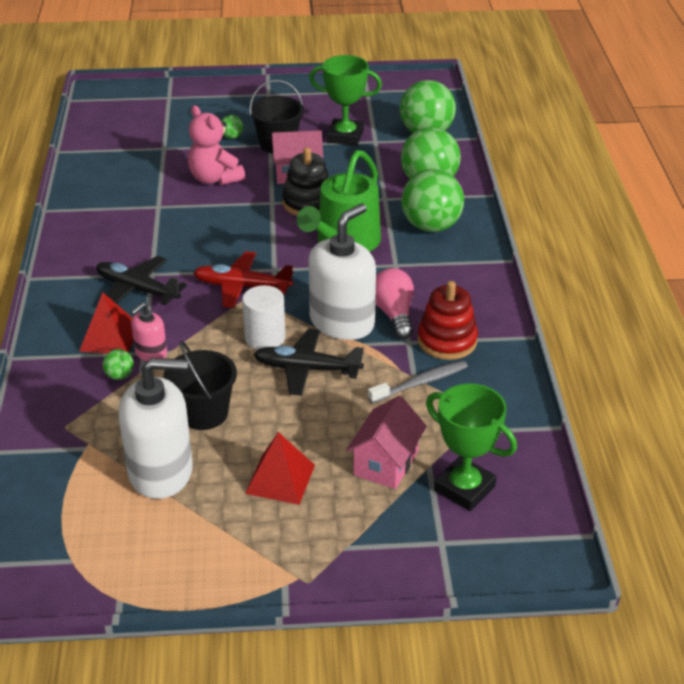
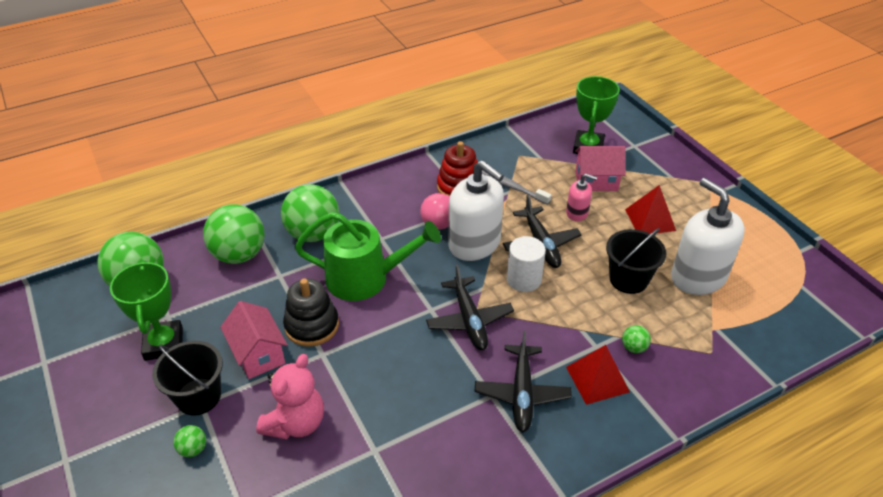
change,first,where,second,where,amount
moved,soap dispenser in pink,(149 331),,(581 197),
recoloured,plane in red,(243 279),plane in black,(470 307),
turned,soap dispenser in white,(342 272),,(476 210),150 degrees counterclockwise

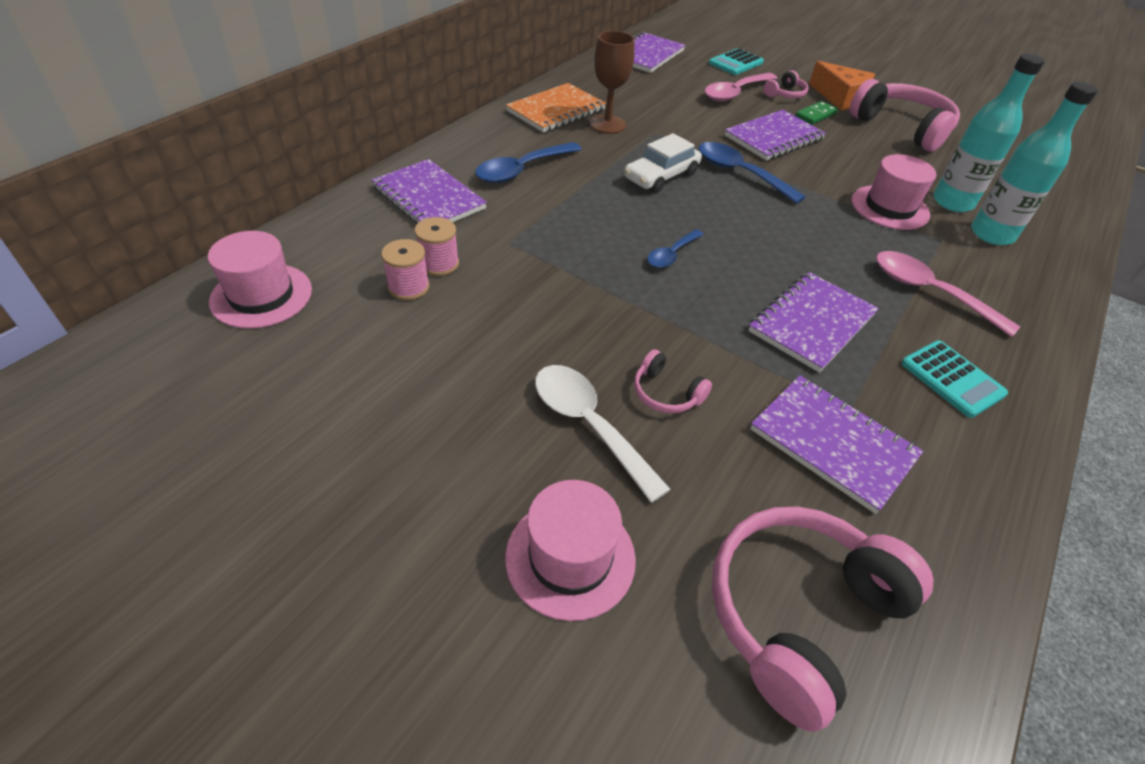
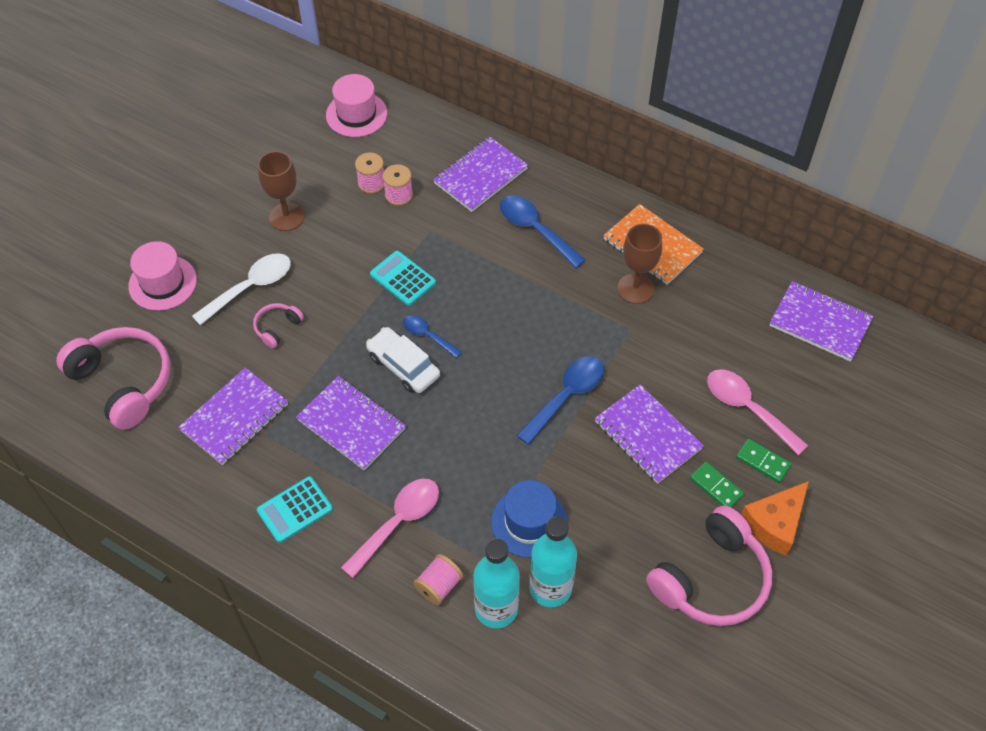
change,first,where,second,where,amount
added,,,goblet in brown,(281 191),
added,,,spool in pink,(438 579),
moved,car in white,(663 163),,(403 360),
moved,calculator in turquoise,(736 61),,(403 278),
replaced,headphones in pink,(786 84),domino in green,(764 461),
recoloured,hat in pink,(893 192),hat in blue,(529 519),

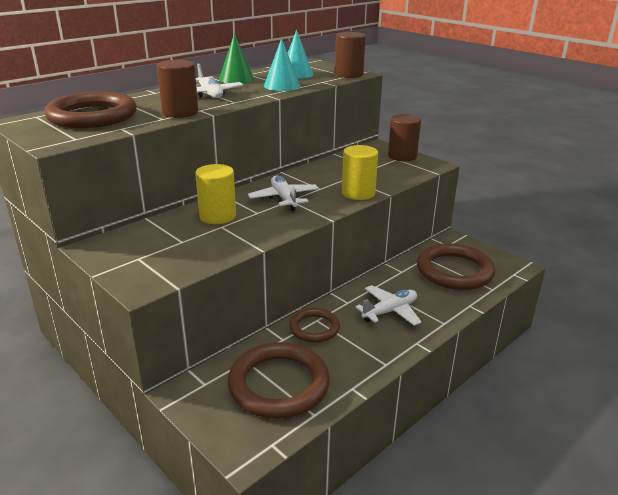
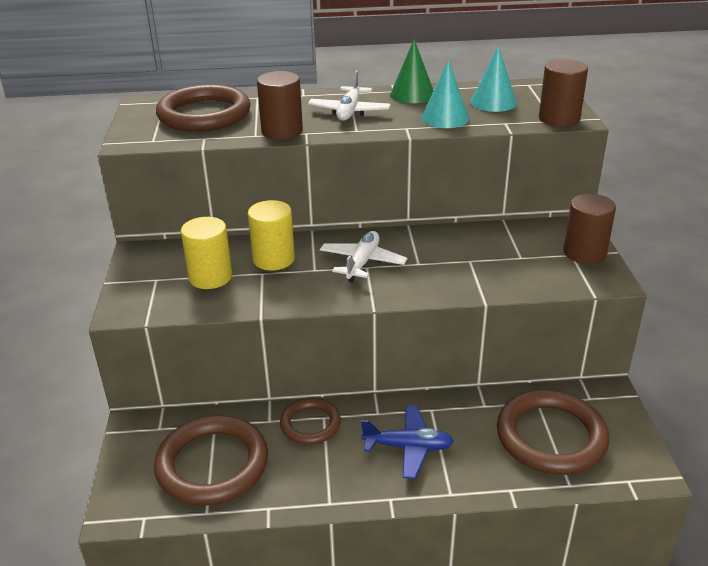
change,first,where,second,where,amount
moved,cylinder in yellow,(360 172),,(206 253),
recoloured,plane in white,(388 305),plane in blue,(407 442),

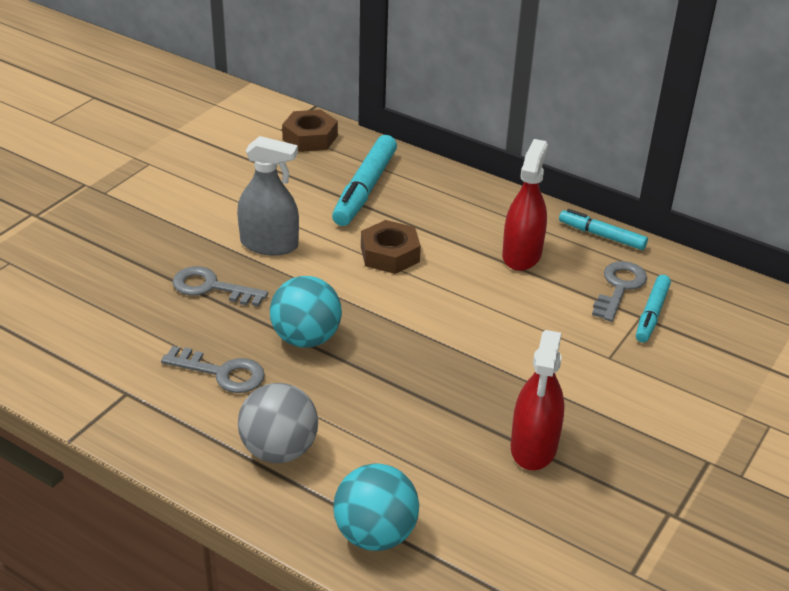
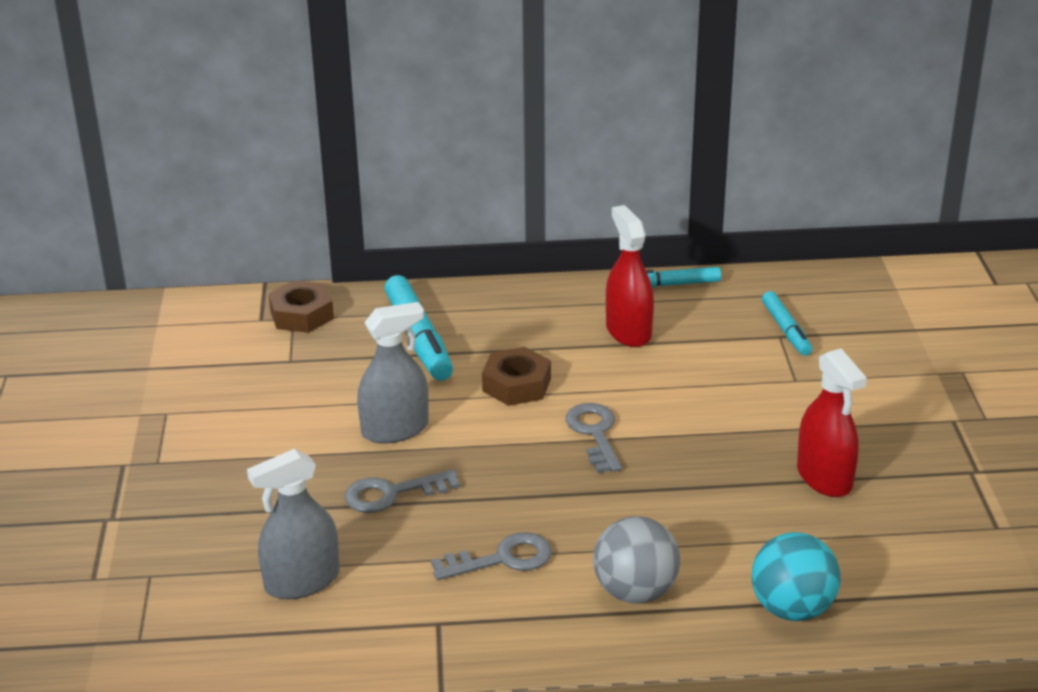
change,first,where,second,where,amount
removed,ball in turquoise,(306 312),,,
added,,,spray bottle in grey,(293 524),
moved,key in grey,(619 291),,(594 438),

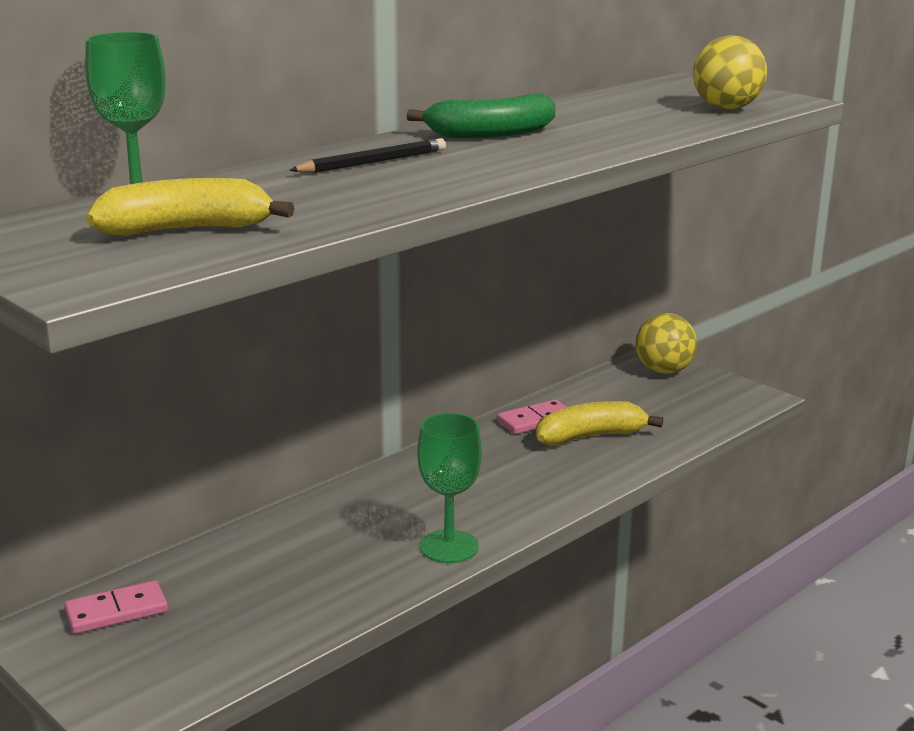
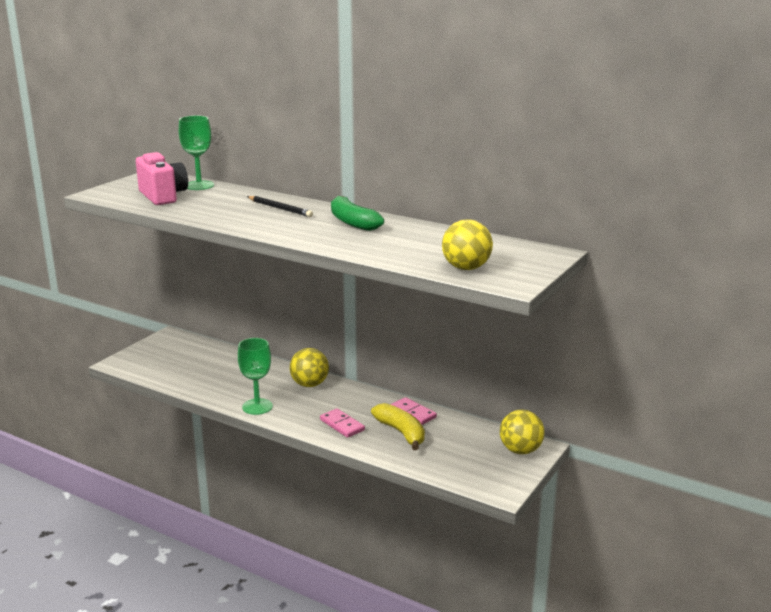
change,first,where,second,where,amount
added,,,ball in yellow,(309 367),
moved,domino in pink,(116 607),,(342 423),
replaced,banana in yellow,(190 206),camera in pink,(162 178),

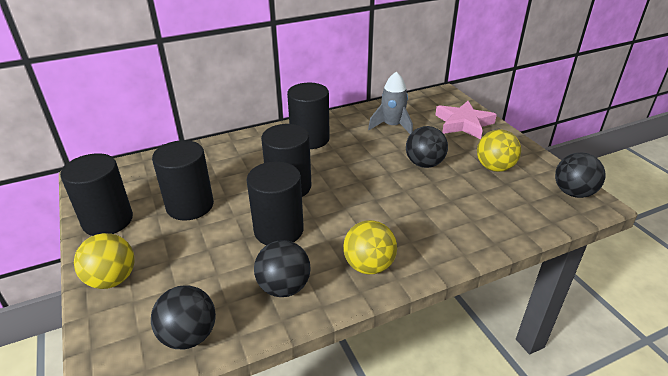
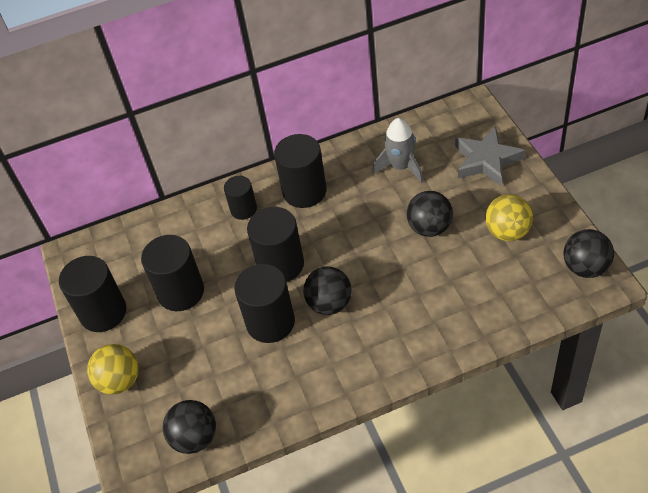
change,first,where,second,where,amount
removed,ball in yellow,(370 247),,,
added,,,cylinder in black,(240 198),
moved,ball in black,(282 268),,(327 290),
recoloured,star in pink,(466 120),star in grey,(490 156),

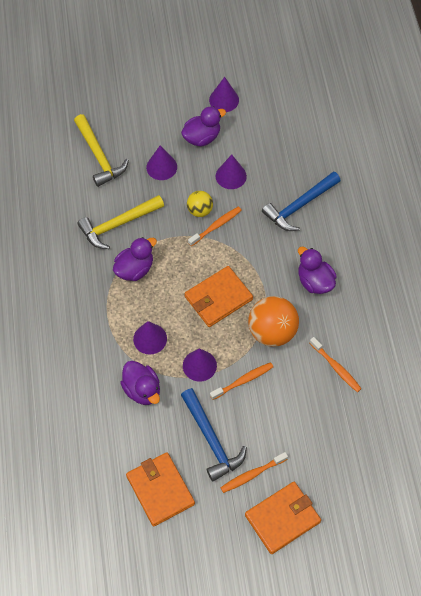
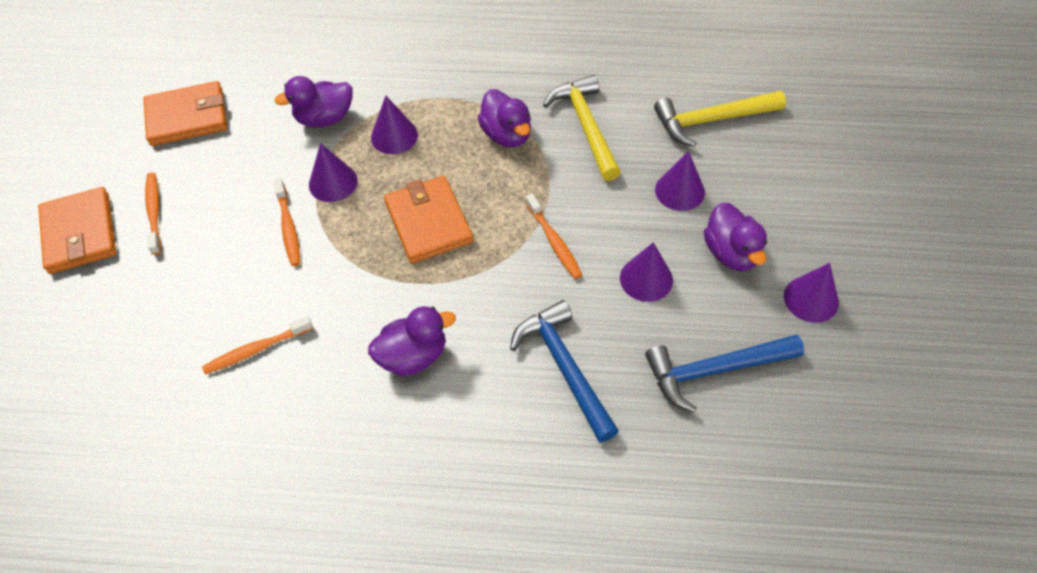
change,first,where,second,where,amount
removed,ball in yellow,(200 204),,,
removed,ball in orange,(273 321),,,
moved,hammer in blue,(214 434),,(724 374),

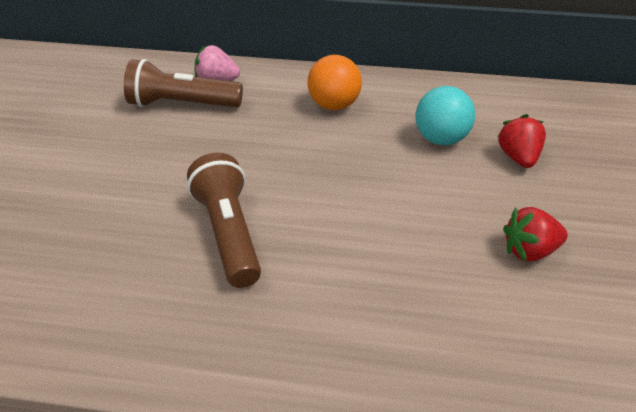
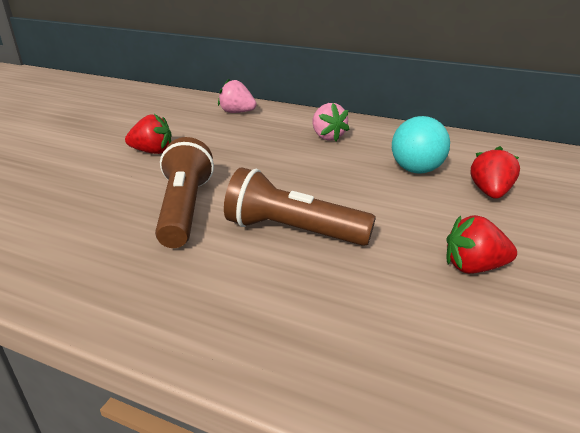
change,first,where,second,where,amount
added,,,strawberry in red,(148 134),
moved,flashlight in brown,(183 83),,(300 206),
replaced,ball in orange,(335 82),strawberry in pink,(331 122),

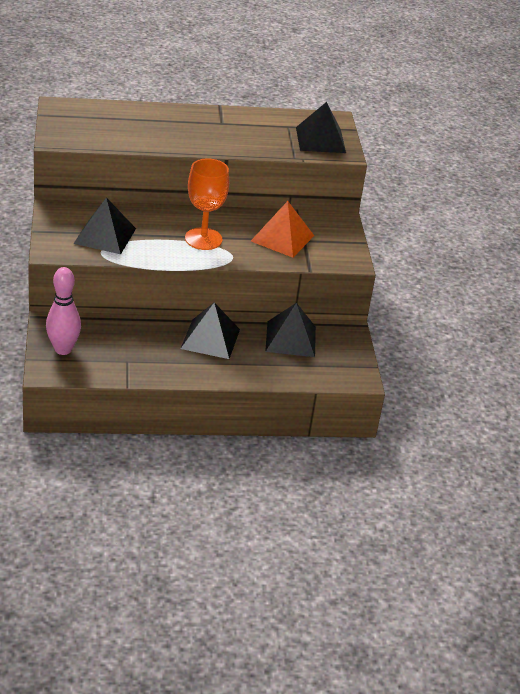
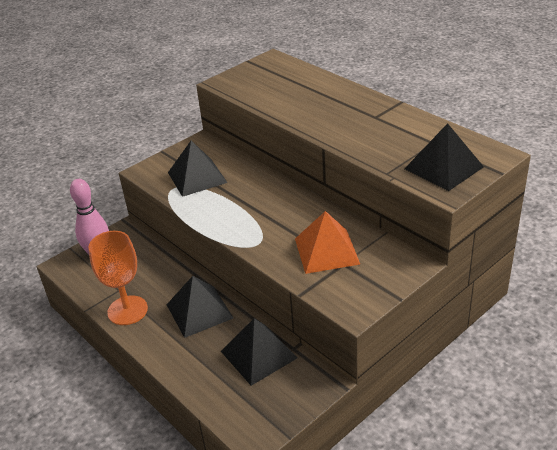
change,first,where,second,where,amount
moved,goblet in orange,(207 204),,(118 278),

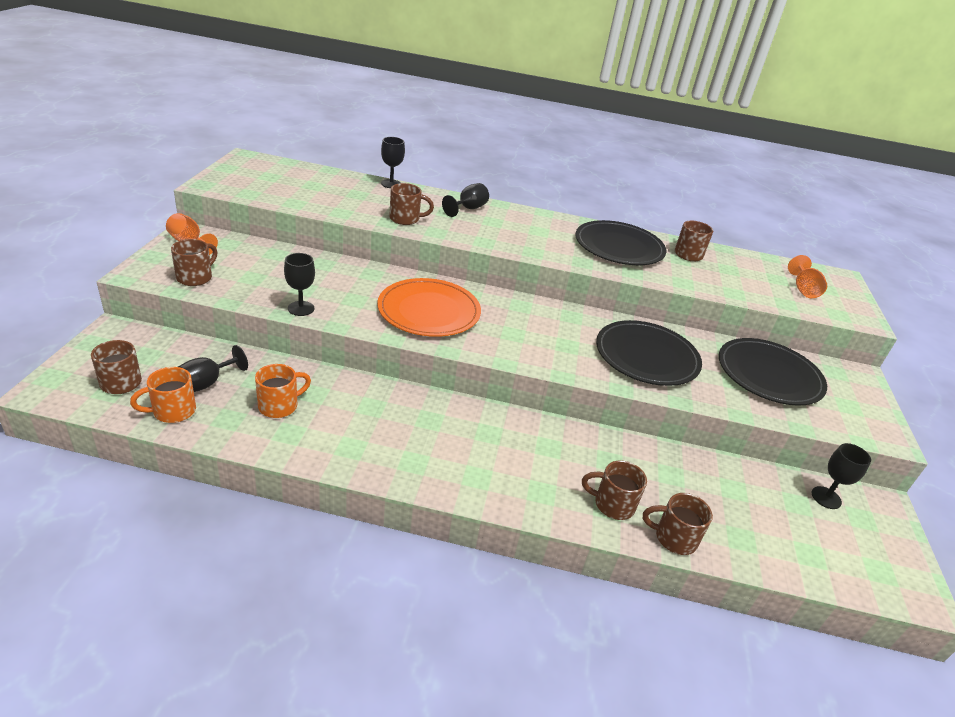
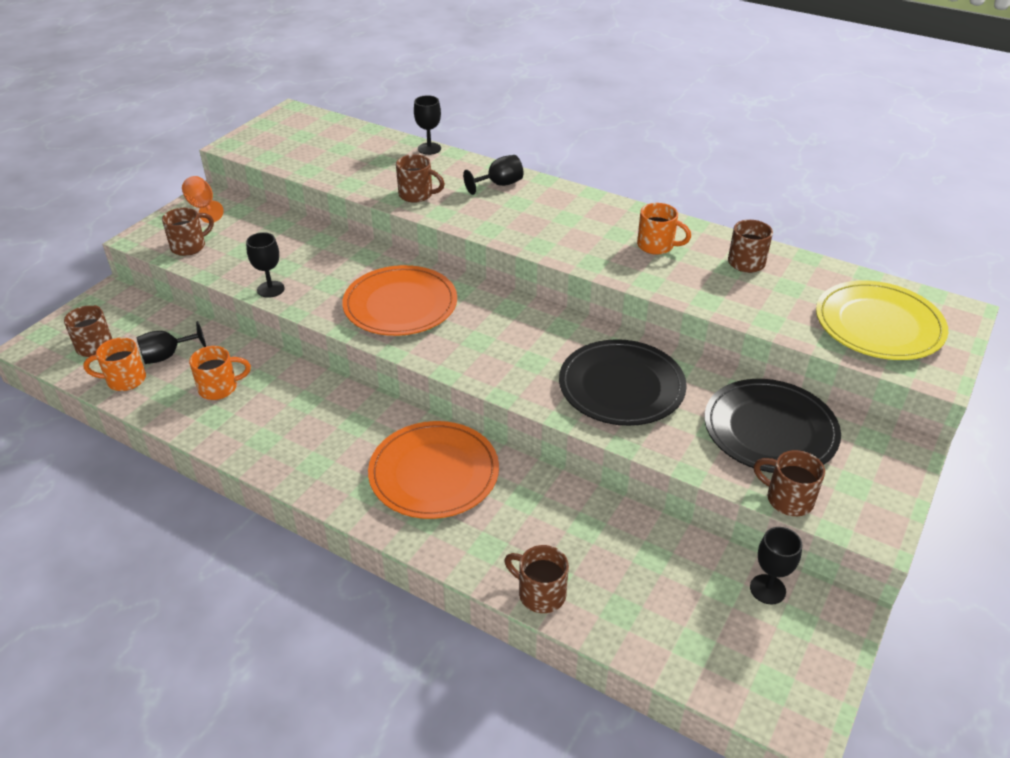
change,first,where,second,where,amount
added,,,plate in orange,(433 470),
moved,mug in brown,(614 490),,(789 483),
replaced,plate in black,(620 242),mug in orange,(664 229),
replaced,goblet in orange,(807 276),plate in yellow,(882 320),

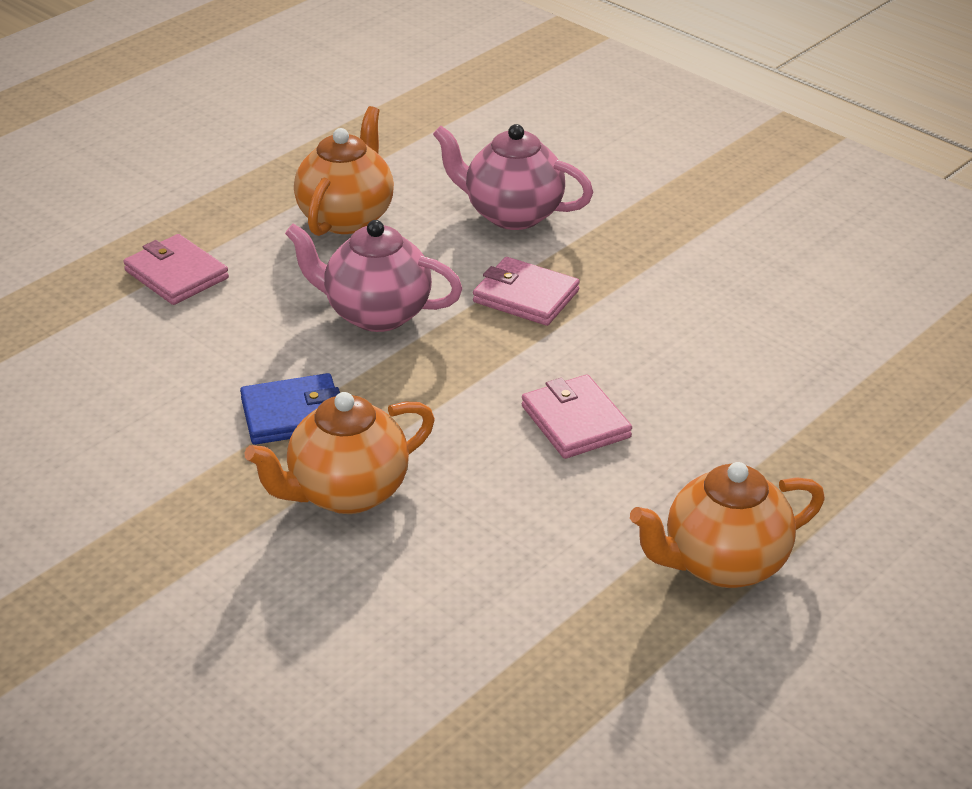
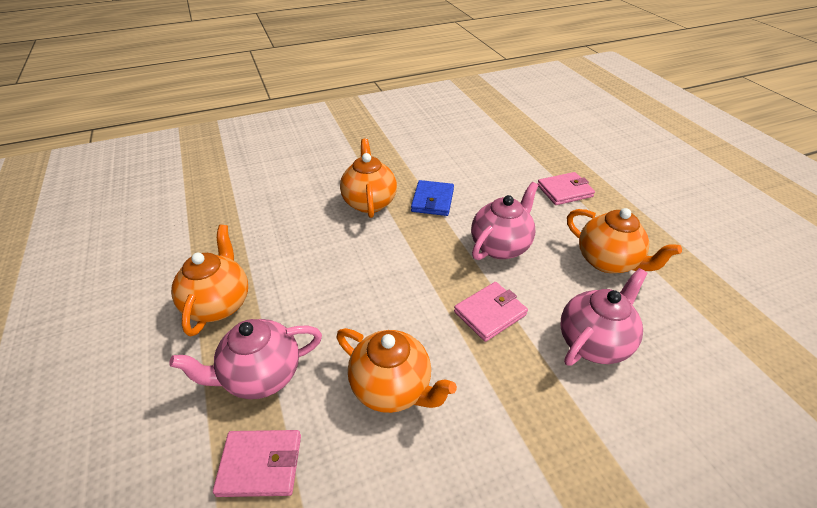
change,first,where,second,where,amount
added,,,teapot in pink,(245 359),
added,,,teapot in orange,(396 370),
moved,wallet in pink,(577 416),,(257 463),

